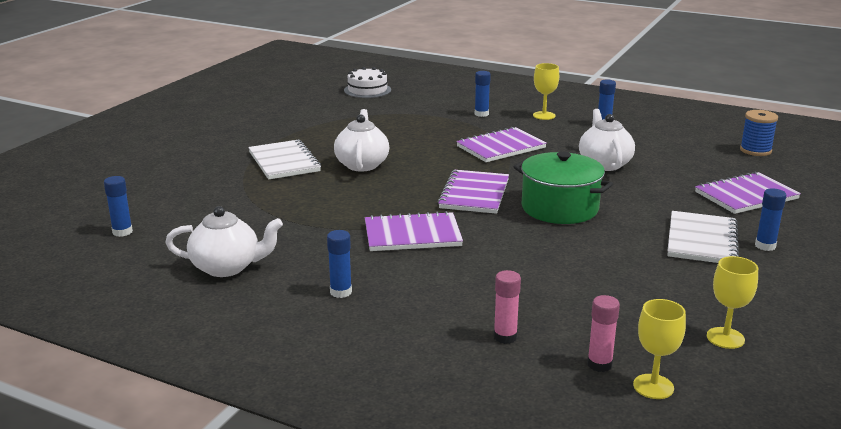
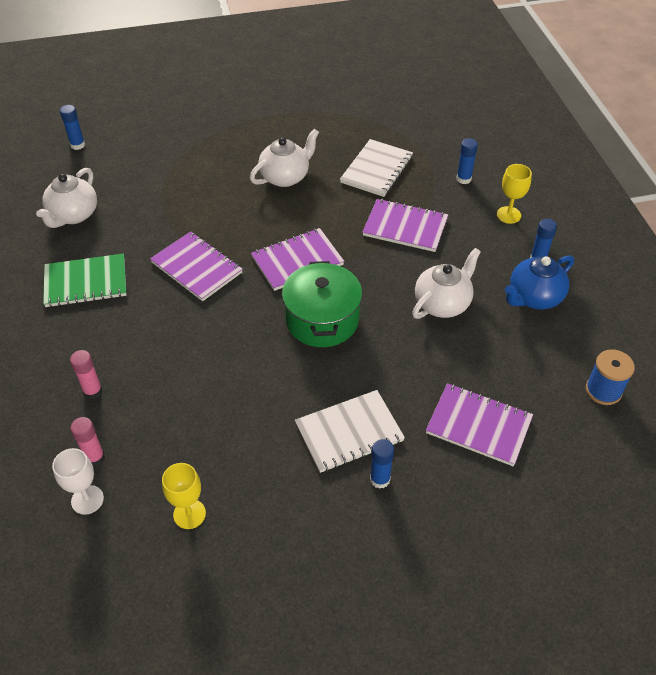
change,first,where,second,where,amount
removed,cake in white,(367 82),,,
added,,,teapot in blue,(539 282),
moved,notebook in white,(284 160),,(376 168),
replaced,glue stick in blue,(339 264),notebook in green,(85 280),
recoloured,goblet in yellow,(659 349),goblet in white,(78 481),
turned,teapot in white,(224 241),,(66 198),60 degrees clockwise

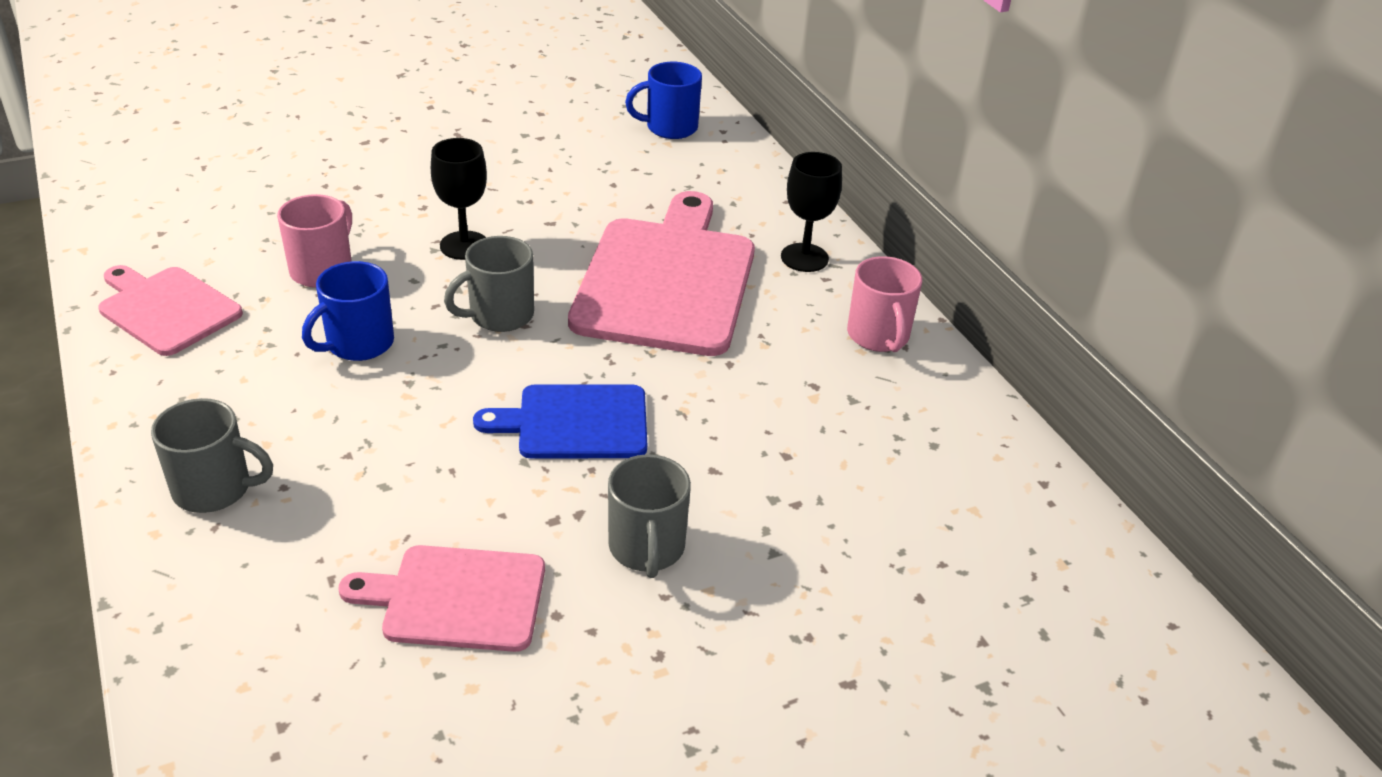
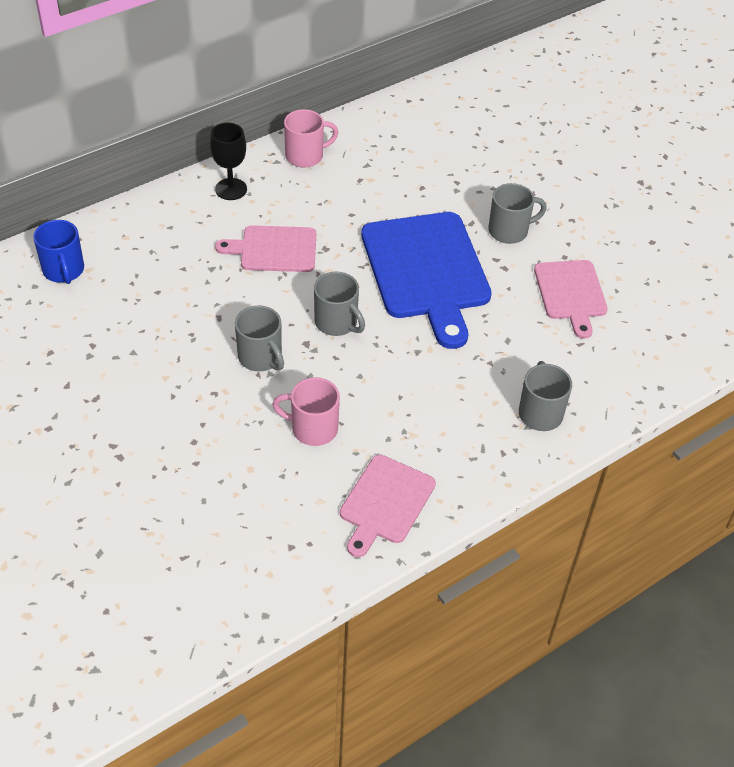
change,first,where,second,where,amount
removed,mug in blue,(348 311),,,
replaced,goblet in black,(459 199),mug in grey,(259 338),
resized,cutting board in blue,(560 421),,(426 280),x1.76
resized,cutting board in pink,(661 273),,(265 248),x0.57

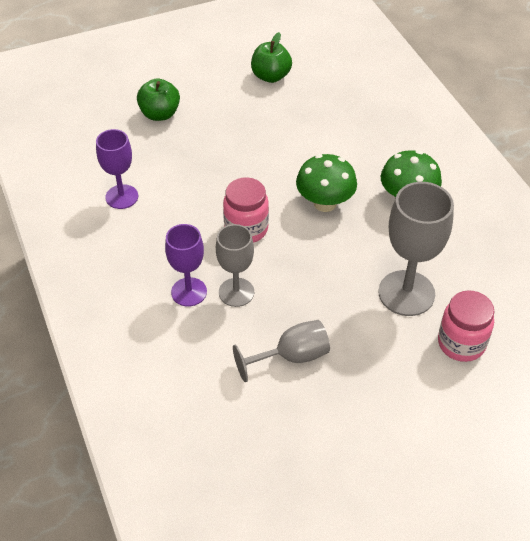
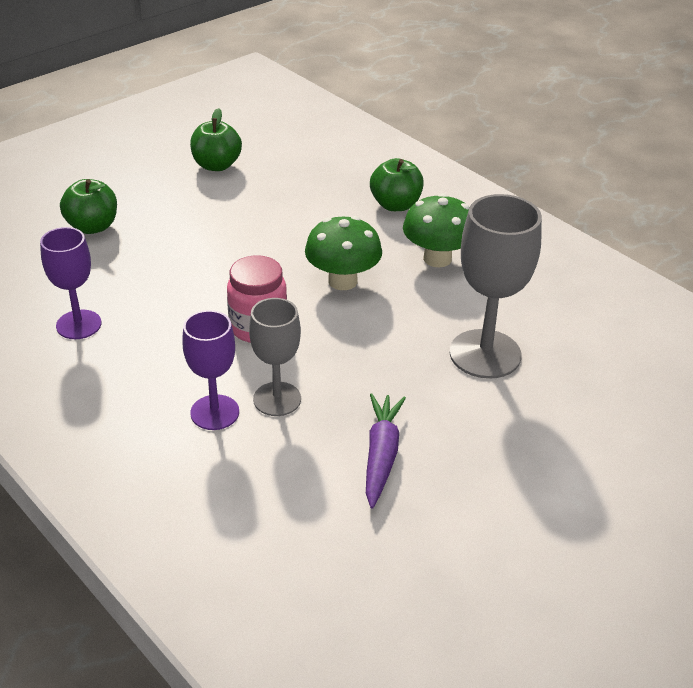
change,first,where,second,where,amount
removed,jar in pink,(466 326),,,
added,,,apple in green,(397 184),
replaced,goblet in grey,(281 351),carrot in purple,(386 451),

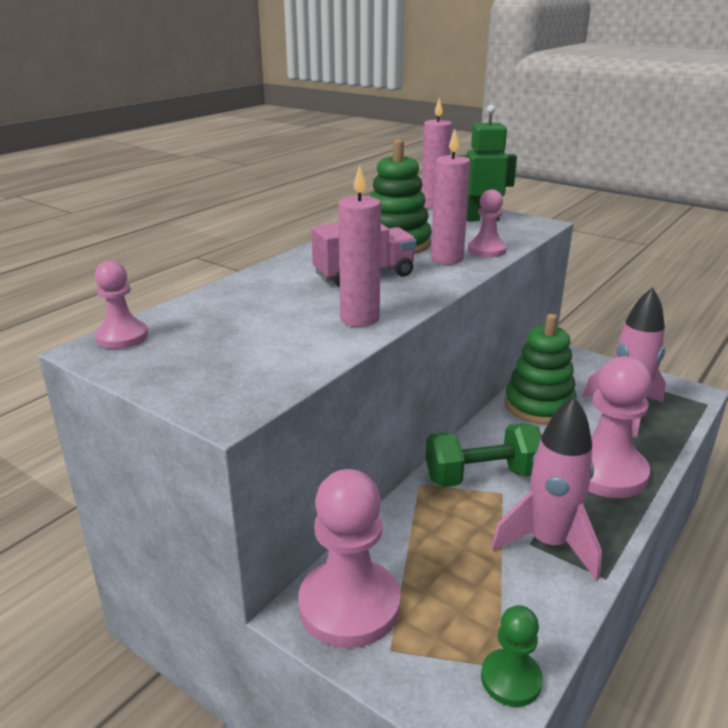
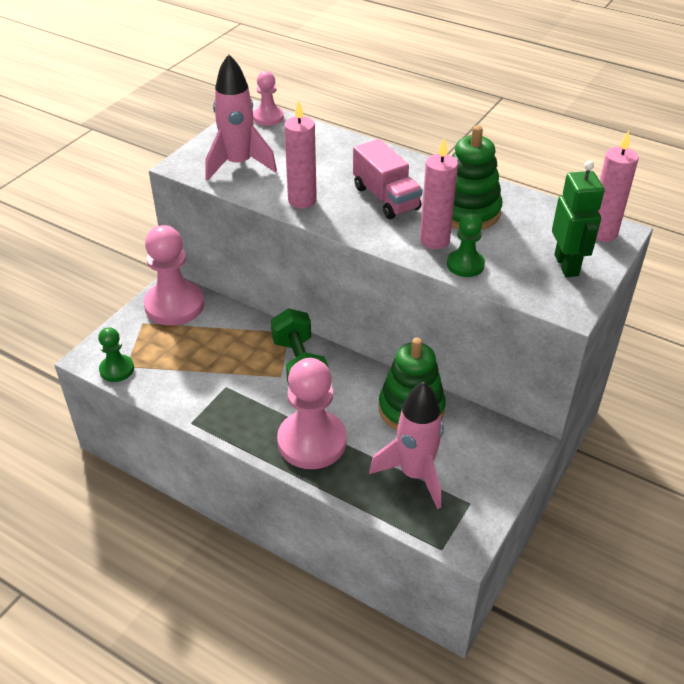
change,first,where,second,where,amount
moved,rocket in pink,(546 488),,(241 117),
recoloured,pawn in pink,(487 224),pawn in green,(466 245),

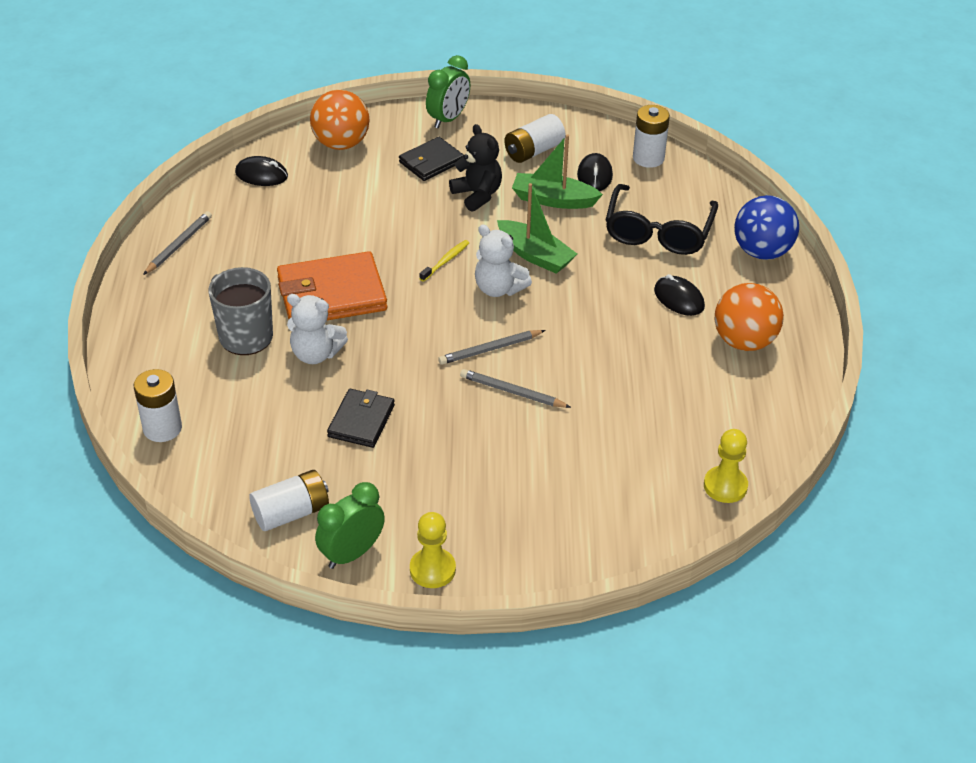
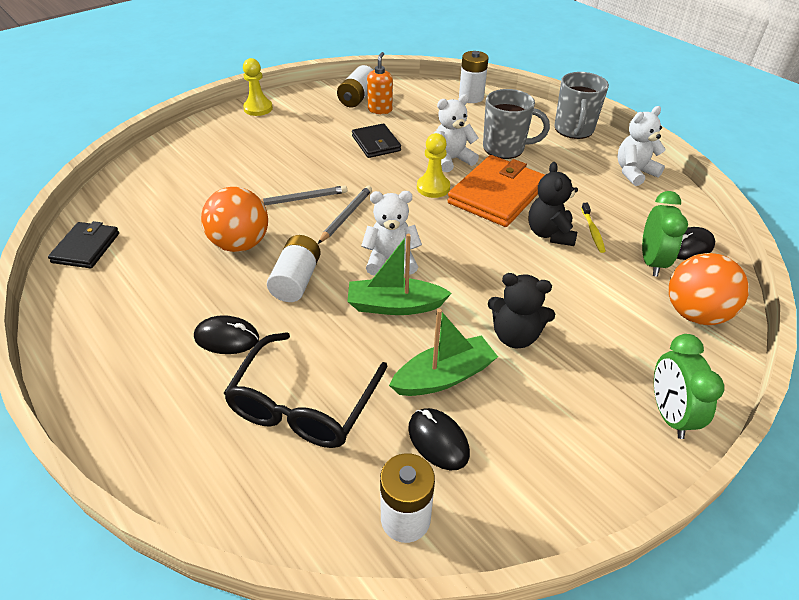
change,first,where,second,where,amount
removed,ball in blue,(766 227),,,
added,,,soap dispenser in orange,(380 83),
added,,,teddy bear in black,(553 204),
added,,,mug in grey,(581 105),
moved,clock in green,(350 525),,(665 234),
moved,wallet in black,(431 159),,(83 245),
moved,toothbrush in yellow,(444 261),,(593 228),
moved,battery in white,(535 138),,(294 268),
moved,pawn in yellow,(726 466),,(433 165),
moved,ball in orange,(749 317),,(234 219),
replaced,pencil in grey,(177 243),teddy bear in white,(641 146),
turned,glasses in black,(662 219),,(305 390),135 degrees counterclockwise

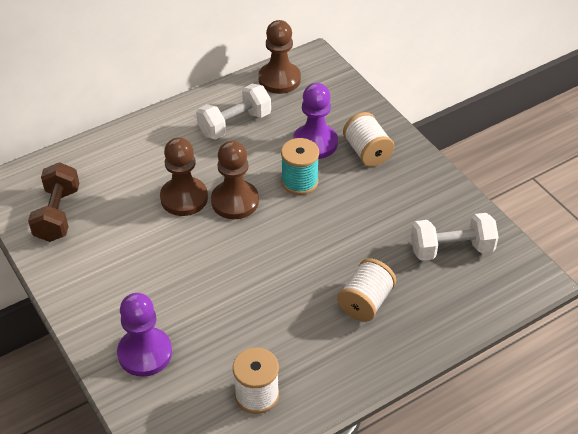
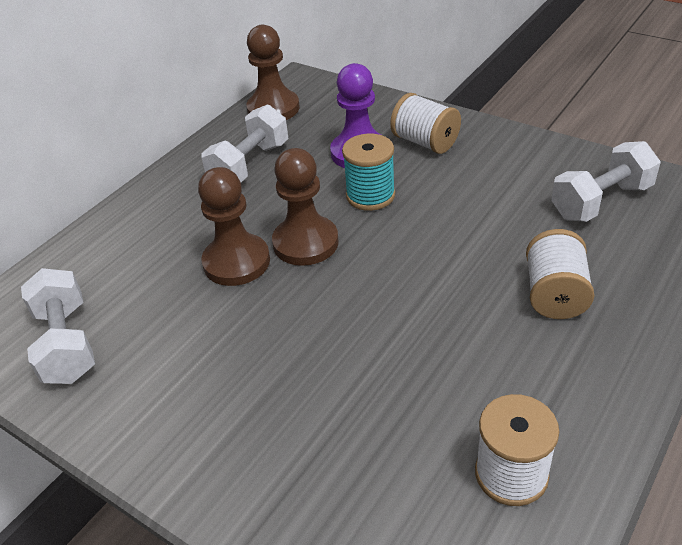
change,first,where,second,where,amount
removed,pawn in purple,(144 335),,,
recoloured,dumbbell in brown,(53 202),dumbbell in white,(58 326),

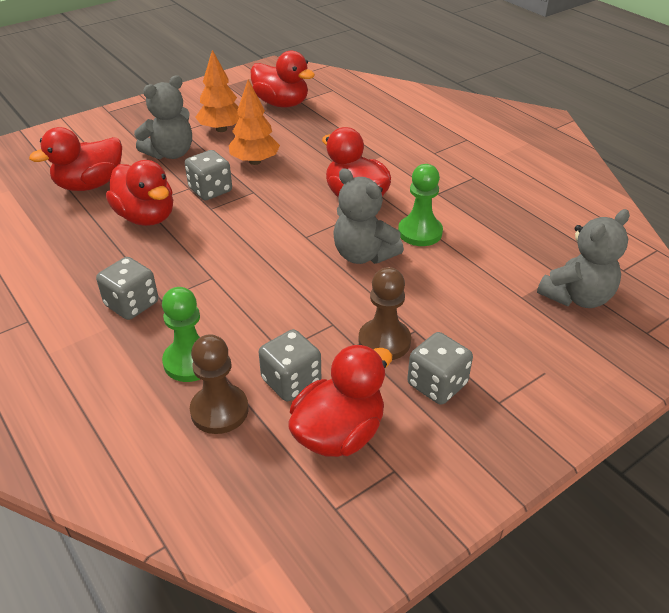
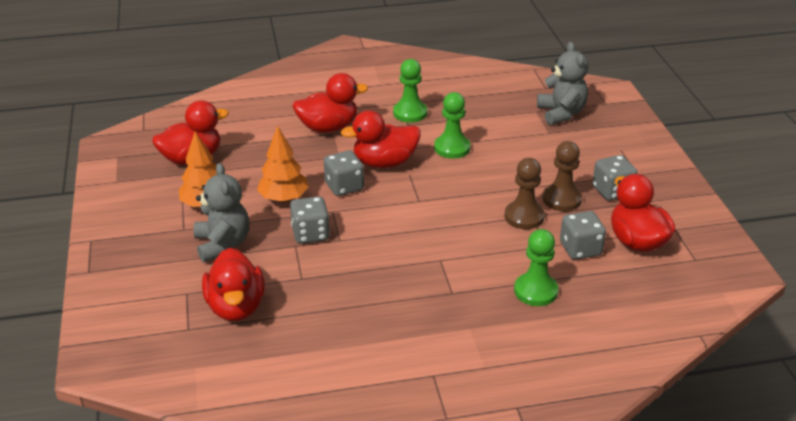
change,first,where,second,where,amount
removed,teddy bear in grey,(368 216),,,
added,,,pawn in green,(410 91),
moved,dice in grey,(127 288),,(344 173),
moved,duck in red,(139 193),,(330 103),
moved,pawn in brown,(219 384),,(524 193),

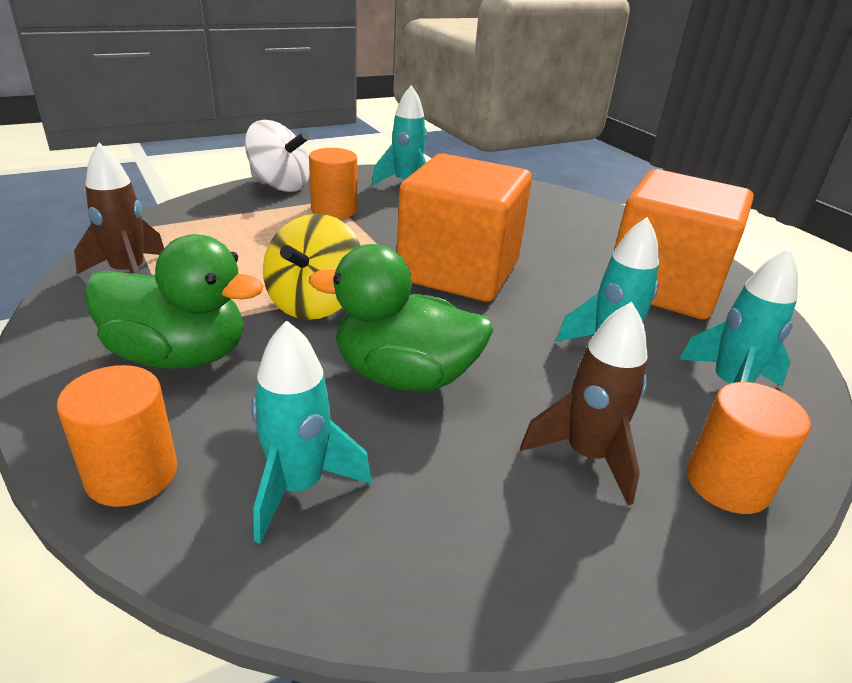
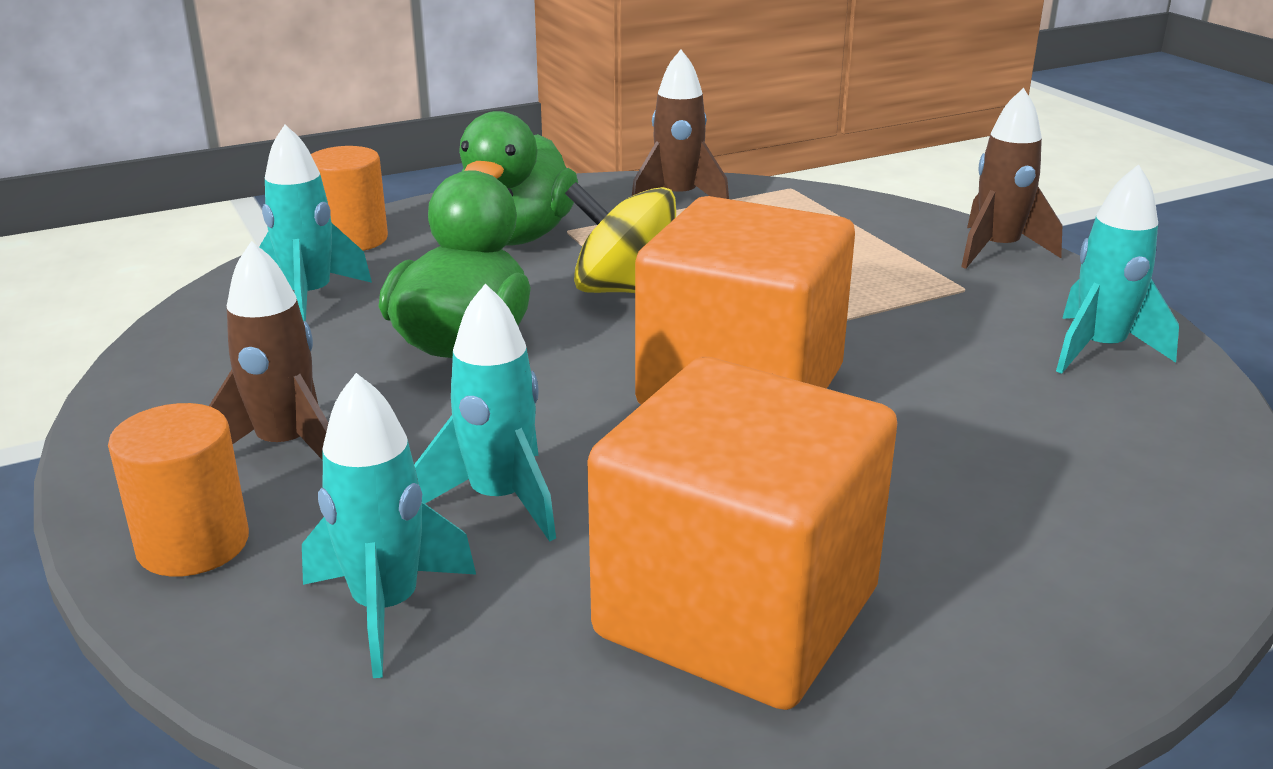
change,first,where,second,where,amount
removed,cylinder in orange,(333 183),,,
replaced,spinning top in white,(277 156),rocket in brown,(1011 178),

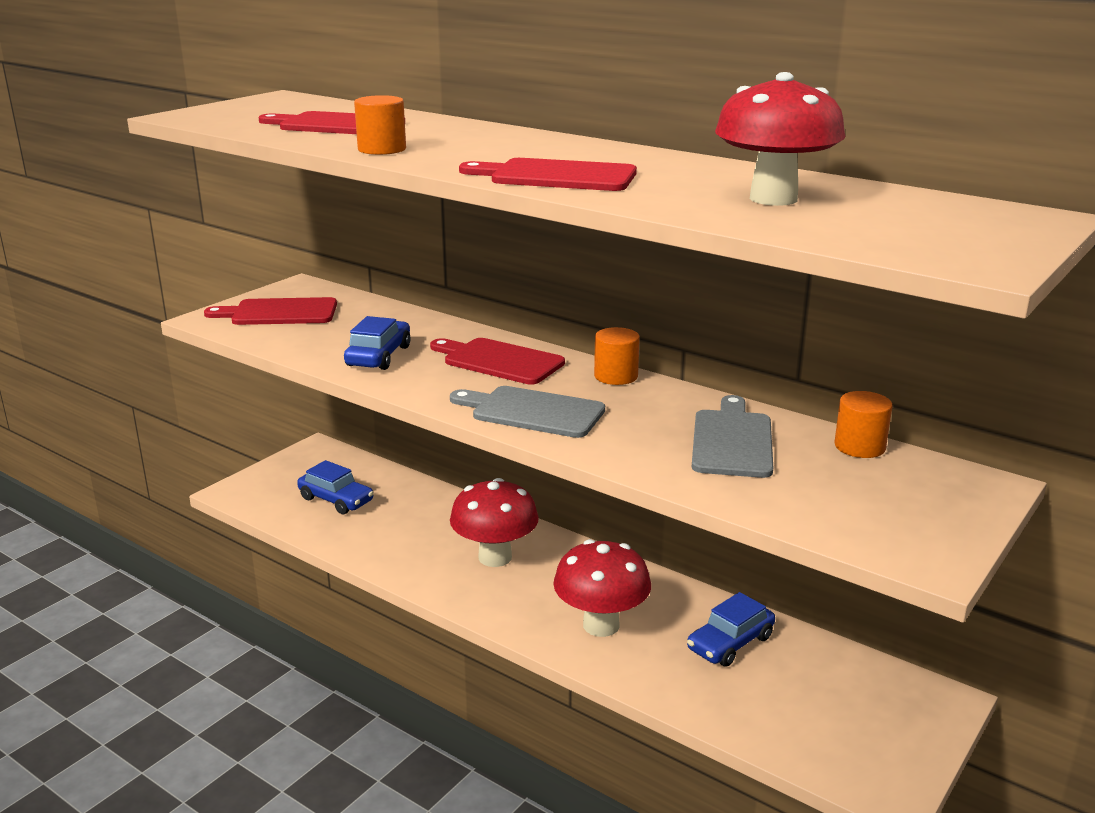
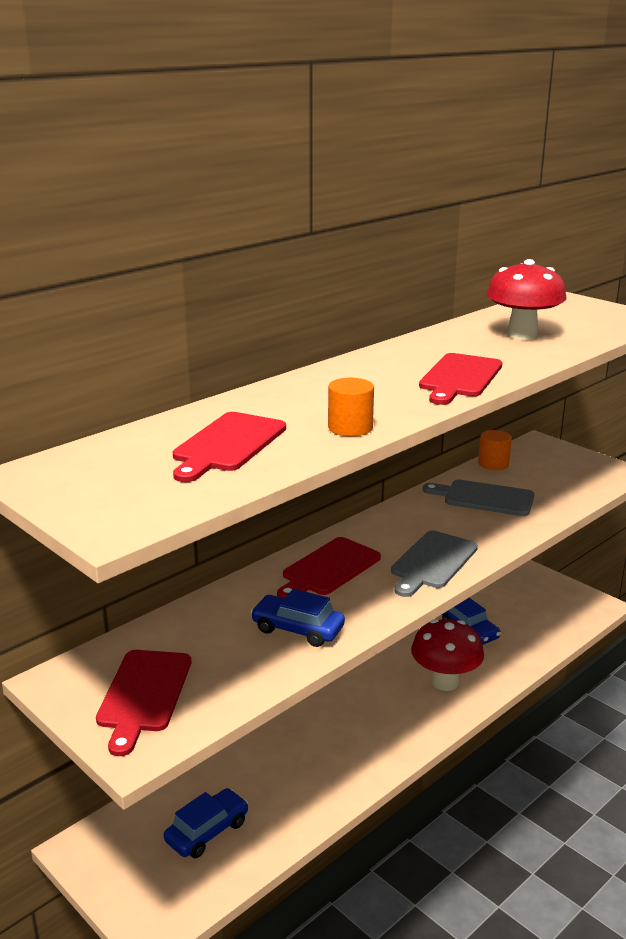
change,first,where,second,where,amount
removed,mushroom in red,(494 522),,,
removed,cylinder in orange,(617 356),,,

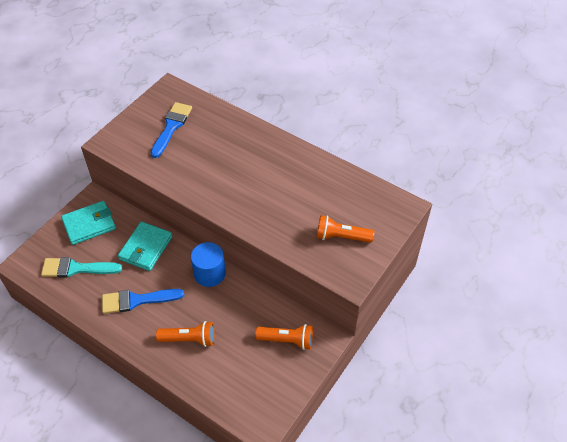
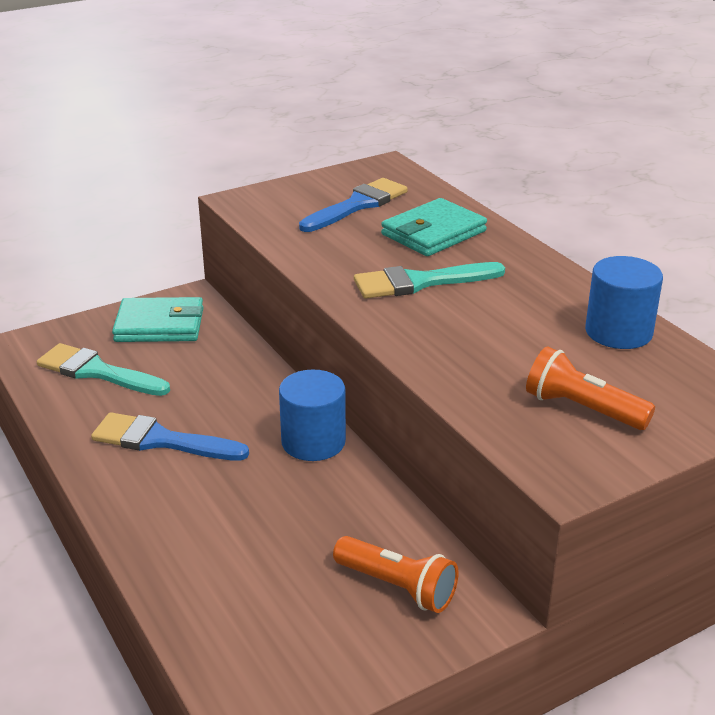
change,first,where,second,where,amount
removed,flashlight in orange,(185 334),,,
added,,,brush in turquoise,(429 280),
added,,,cylinder in blue,(624 302),
moved,wallet in turquoise,(145 246),,(434 227),

